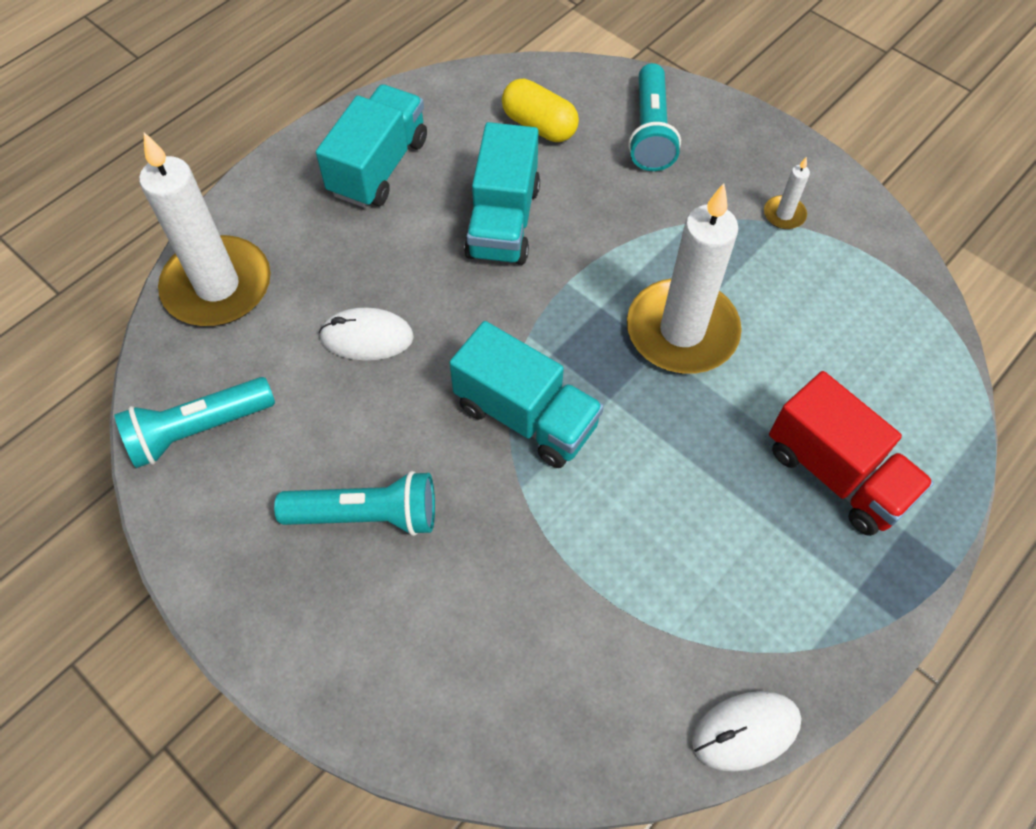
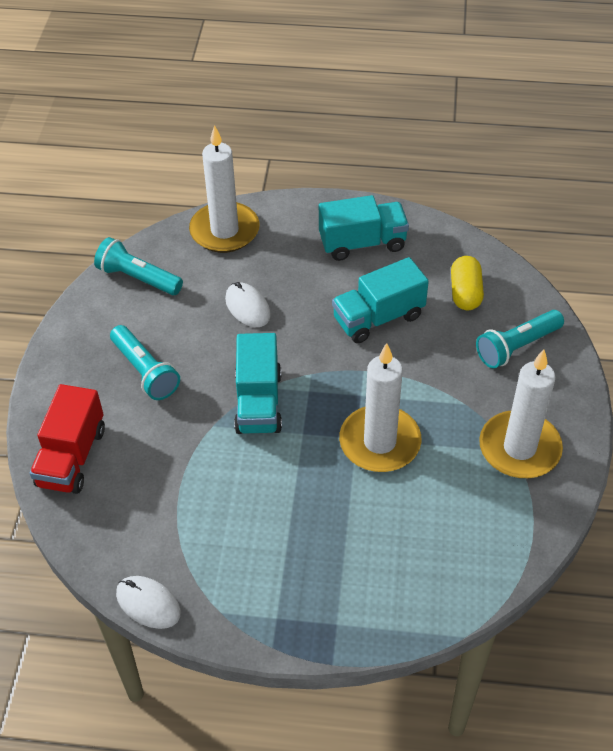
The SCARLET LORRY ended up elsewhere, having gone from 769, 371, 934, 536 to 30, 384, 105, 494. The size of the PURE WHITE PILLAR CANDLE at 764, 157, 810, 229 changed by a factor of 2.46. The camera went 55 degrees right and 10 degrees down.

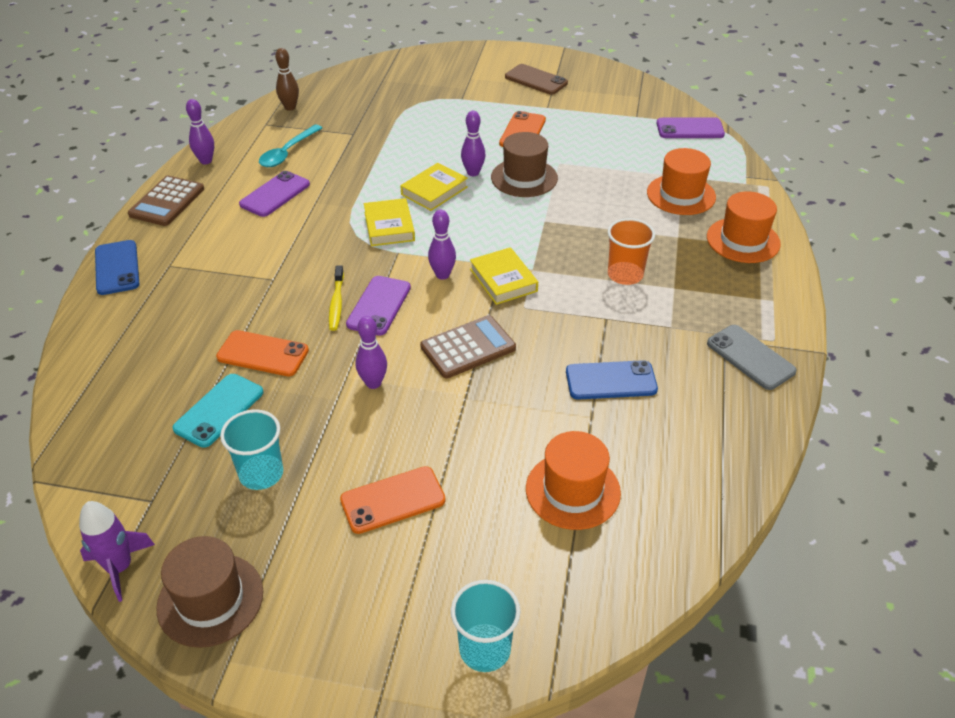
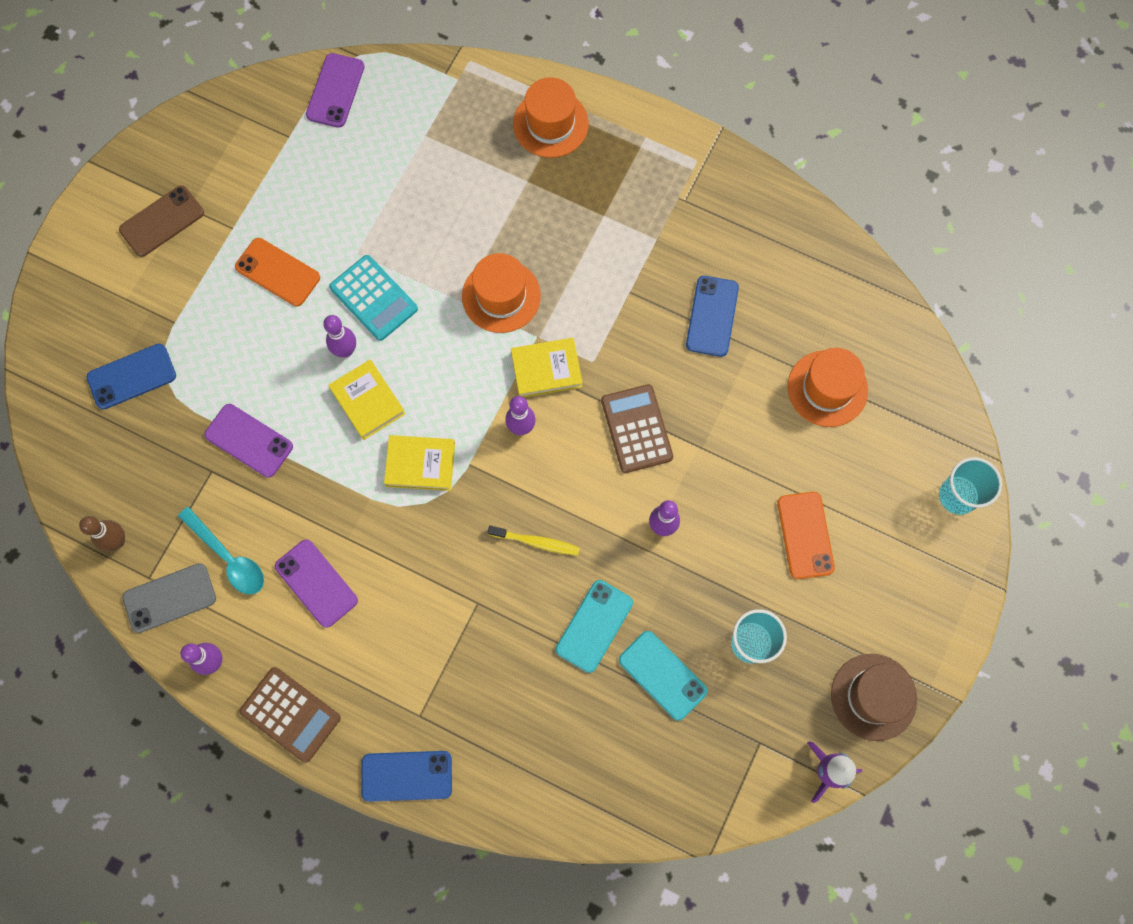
The second view gained the COBALT MOBILE PHONE at 87, 344, 176, 410. The ASH-GREY MOBILE PHONE ended up elsewhere, having gone from 707, 325, 797, 390 to 122, 563, 216, 633. The VIOLET MOBILE PHONE ended up elsewhere, having gone from 346, 276, 411, 336 to 204, 404, 293, 478. Where the BROWN HAT stood at 491, 132, 558, 197, the TEAL CALCULATOR came to stand at 329, 255, 418, 341. The ORANGE HAT ended up elsewhere, having gone from 647, 148, 716, 215 to 462, 253, 541, 333. What was the ORANGE MOBILE PHONE at 216, 330, 309, 376 turned into the TEAL MOBILE PHONE at 556, 580, 633, 673. The second view lost the ORANGE CUP at 608, 218, 655, 285. The camera went 75 degrees left and 30 degrees up.

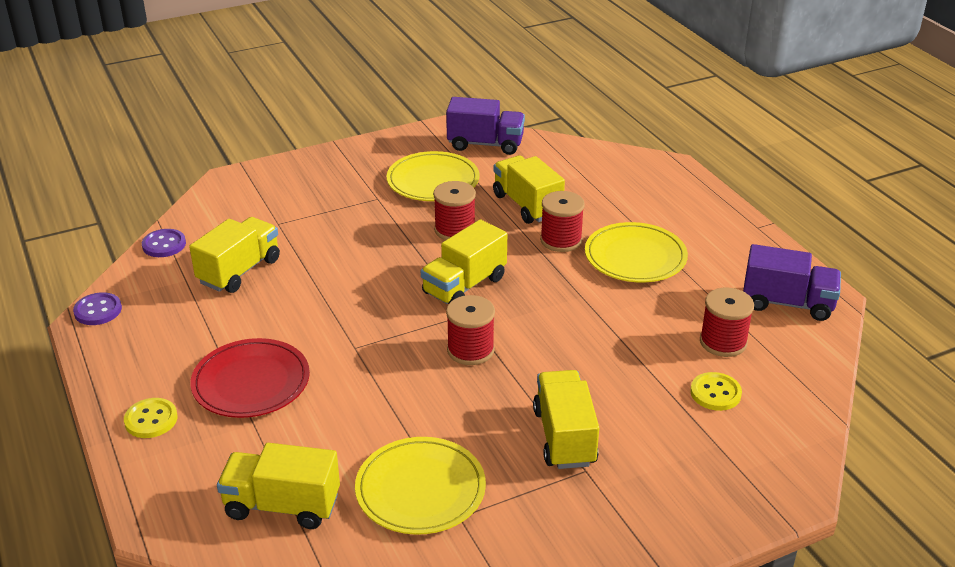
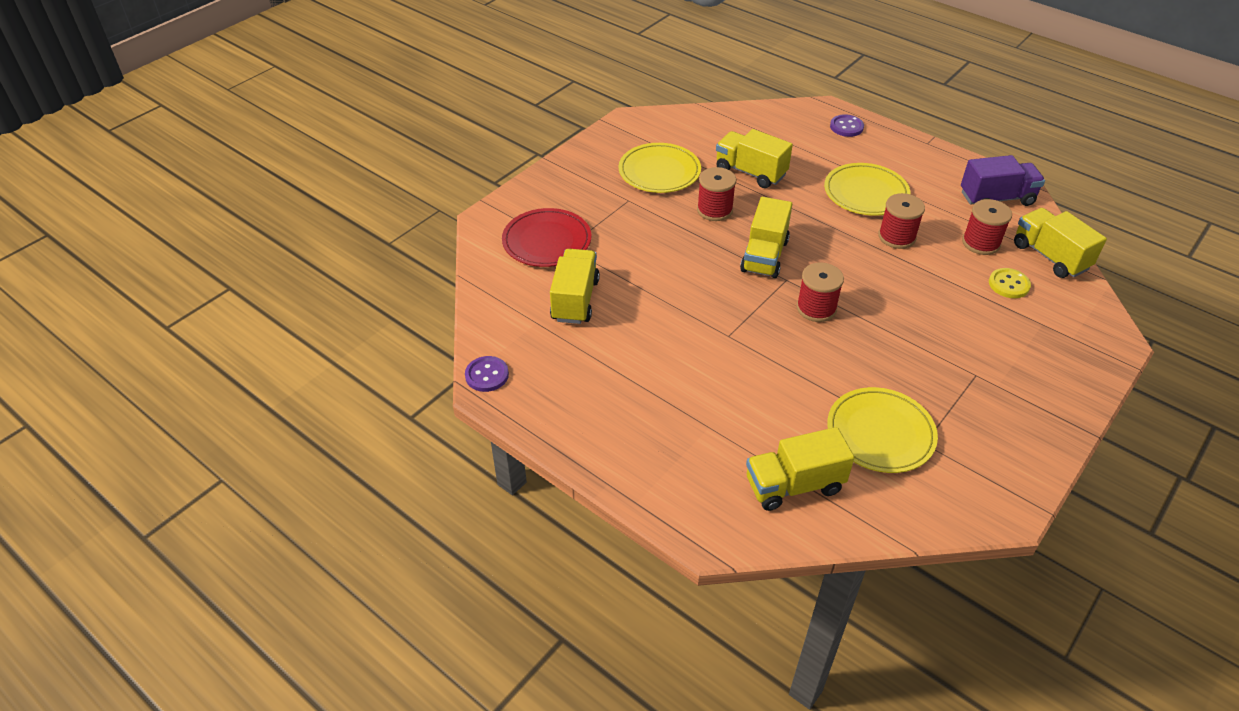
The SCARLET DINNER PLATE ended up elsewhere, having gone from 190, 338, 310, 418 to 502, 208, 591, 267. The VIOLET BUTTON ended up elsewhere, having gone from 142, 229, 186, 257 to 830, 115, 864, 137. The SCARLET SPOOL ended up elsewhere, having gone from 540, 191, 585, 252 to 878, 193, 925, 249. The YELLOW LORRY ended up elsewhere, having gone from 533, 370, 599, 469 to 1014, 208, 1107, 278. The second view lost the YELLOW BUTTON at 124, 398, 178, 438. The second view lost the VIOLET LORRY at 446, 97, 525, 155. The camera went 25 degrees left and 10 degrees up.

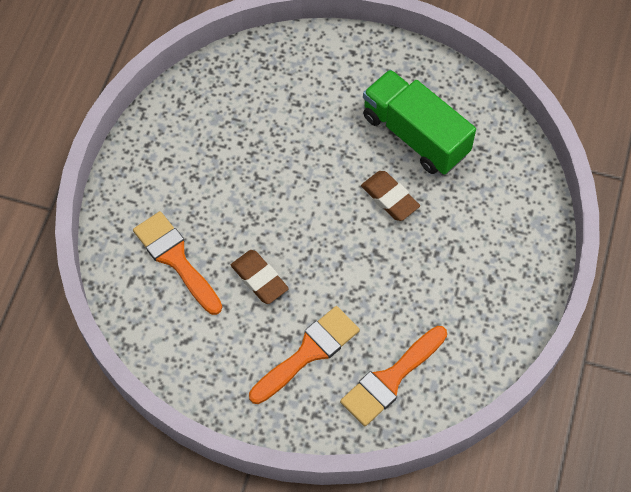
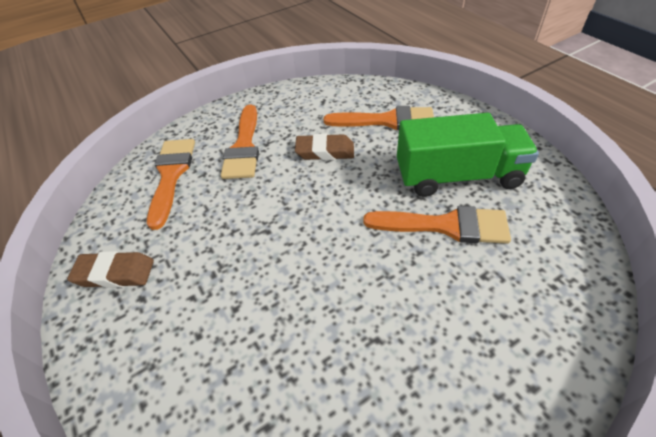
The BROWN GUM ERASER ended up elsewhere, having gone from 361, 171, 420, 221 to 67, 251, 154, 288. The second view gained the ORANGE PAINTBRUSH at 363, 206, 511, 244. The LEAF-GREEN LORRY ended up elsewhere, having gone from 363, 69, 476, 175 to 397, 113, 539, 197. The camera went 135 degrees right and 15 degrees down.

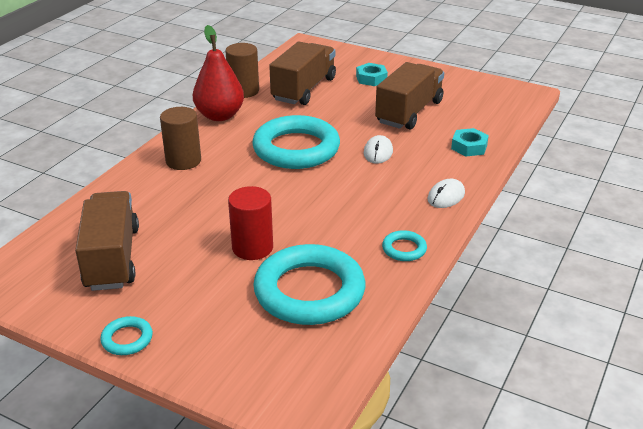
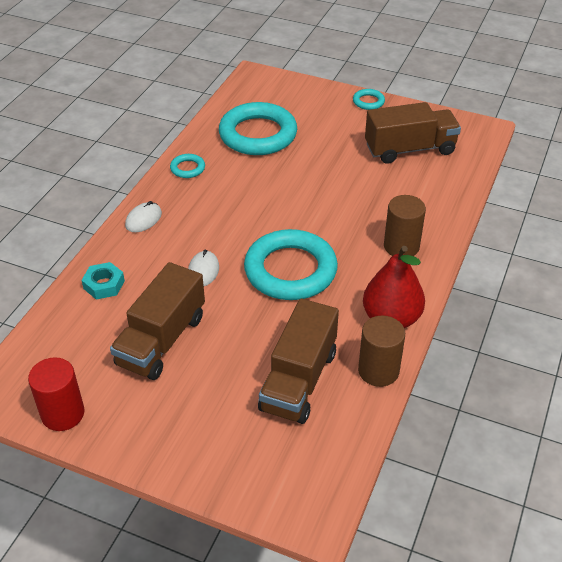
The SCARLET CYLINDER SHAPE ended up elsewhere, having gone from 228, 186, 273, 260 to 28, 357, 85, 431. The BROWN LORRY at 75, 191, 139, 291 ended up facing another way, 90 degrees counterclockwise from before. The second view lost the TEAL HEXAGON NUT at 356, 63, 388, 86. The camera went 175 degrees right and 10 degrees up.

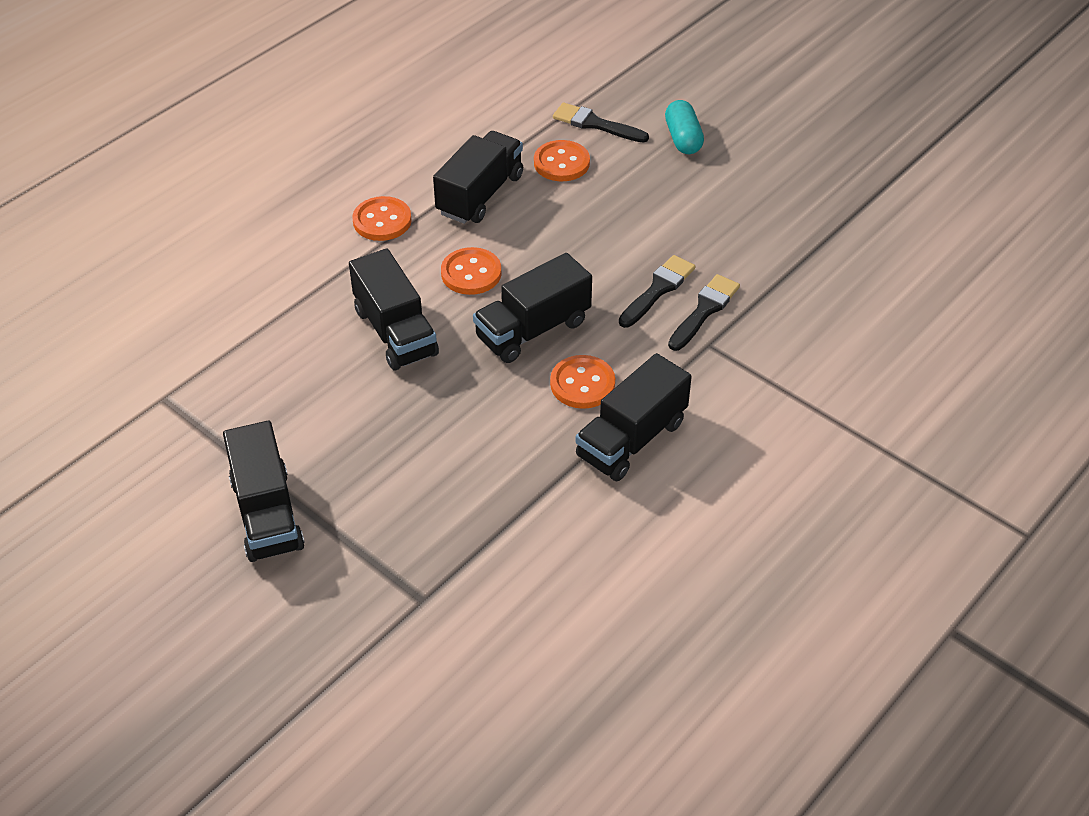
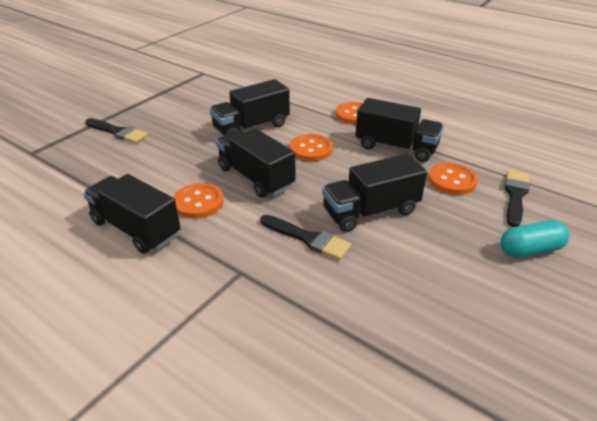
The BLACK PAINTBRUSH ended up elsewhere, having gone from 668, 274, 740, 351 to 85, 118, 148, 143. The BLACK LORRY ended up elsewhere, having gone from 223, 421, 305, 562 to 322, 154, 427, 232. The camera went 85 degrees right and 10 degrees down.

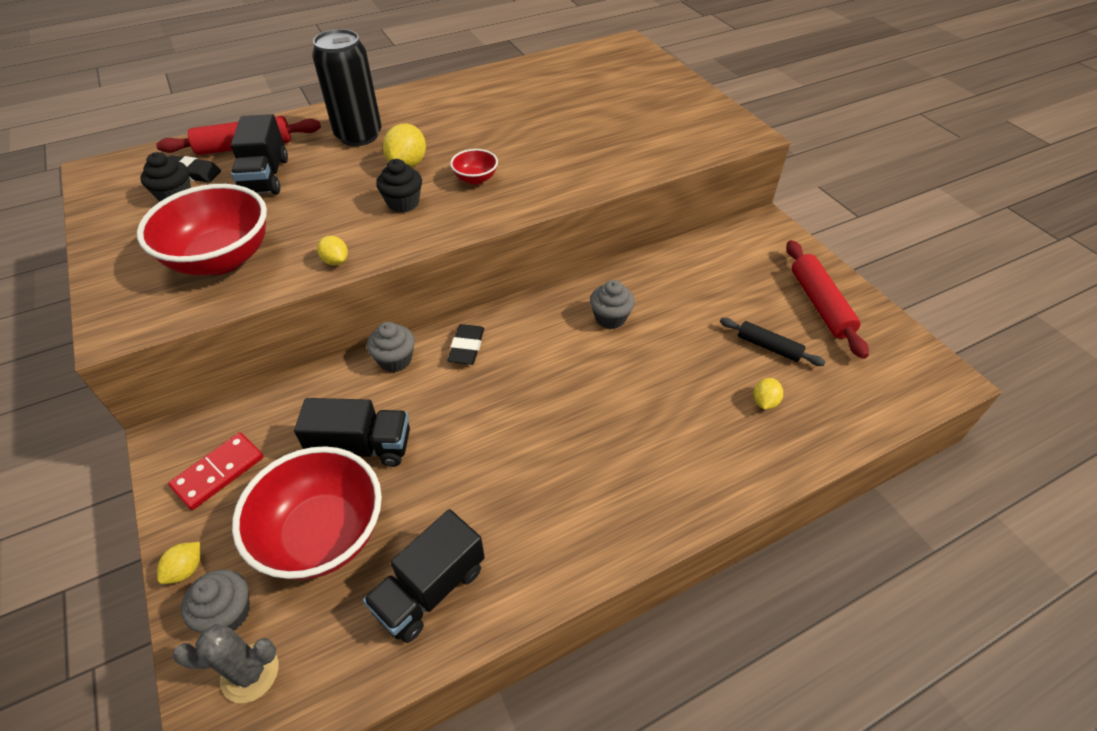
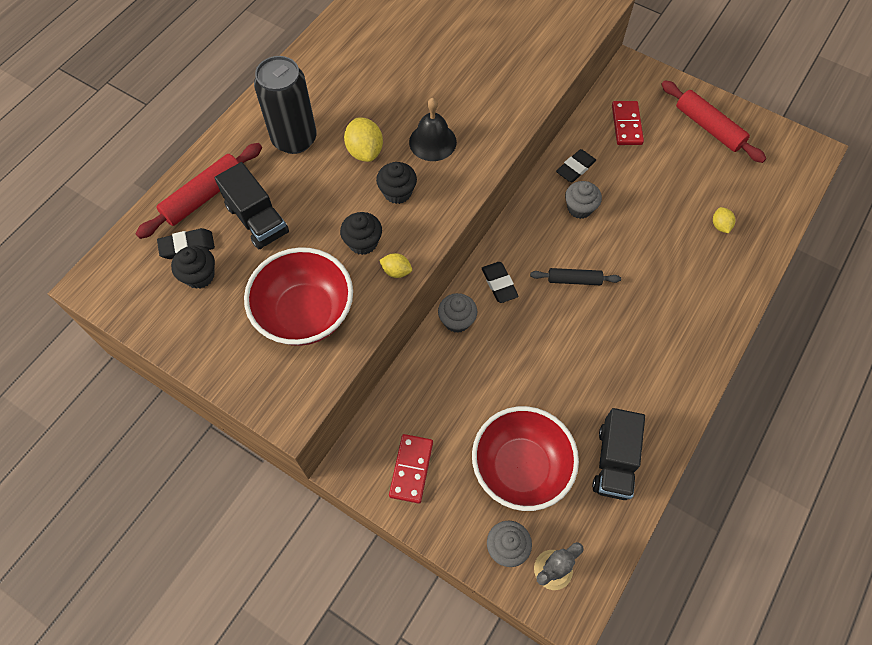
The second view gained the BLACK MUFFIN at 340, 212, 382, 255. Where the SCARLET SERVING BOWL stood at 450, 149, 498, 185, the BLACK BELL came to stand at 409, 98, 457, 161. The BLACK PASTRY ROLLER ended up elsewhere, having gone from 720, 318, 825, 366 to 530, 268, 621, 285. The second view gained the BLACK GUM ERASER at 556, 149, 596, 182. The second view gained the SCARLET DOMINO at 612, 101, 644, 145. The second view lost the YELLOW CITRUS FRUIT at 157, 542, 201, 584. The second view lost the BLACK LORRY at 294, 398, 410, 467. The camera went 30 degrees left and 15 degrees up.

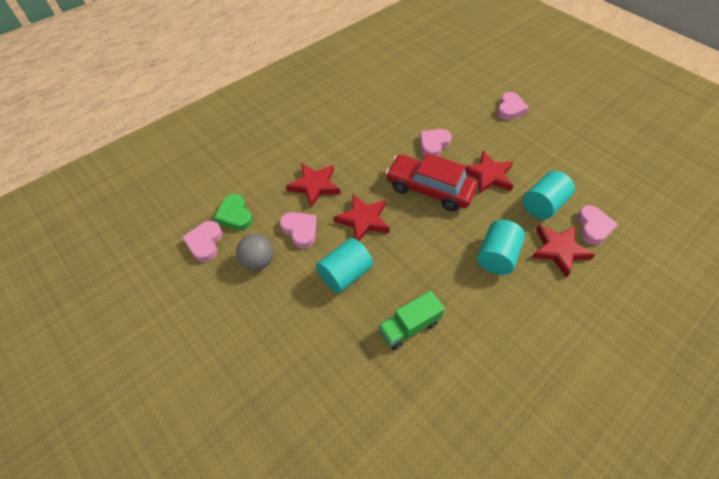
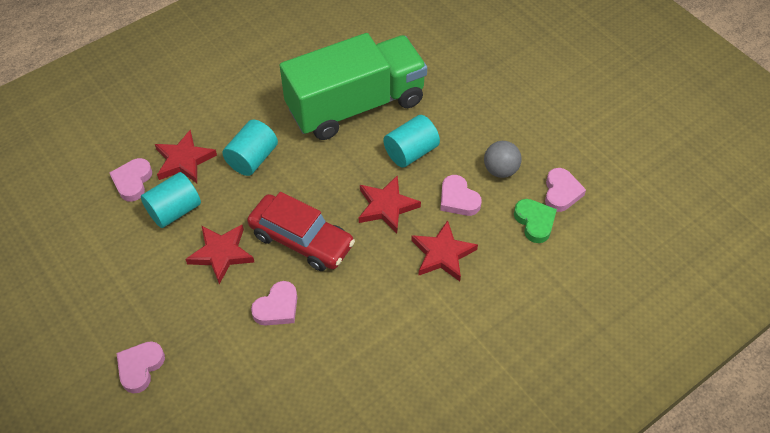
The size of the LEAF-GREEN LORRY at 378, 291, 445, 350 changed by a factor of 2.41. The camera went 175 degrees left and 0 degrees up.

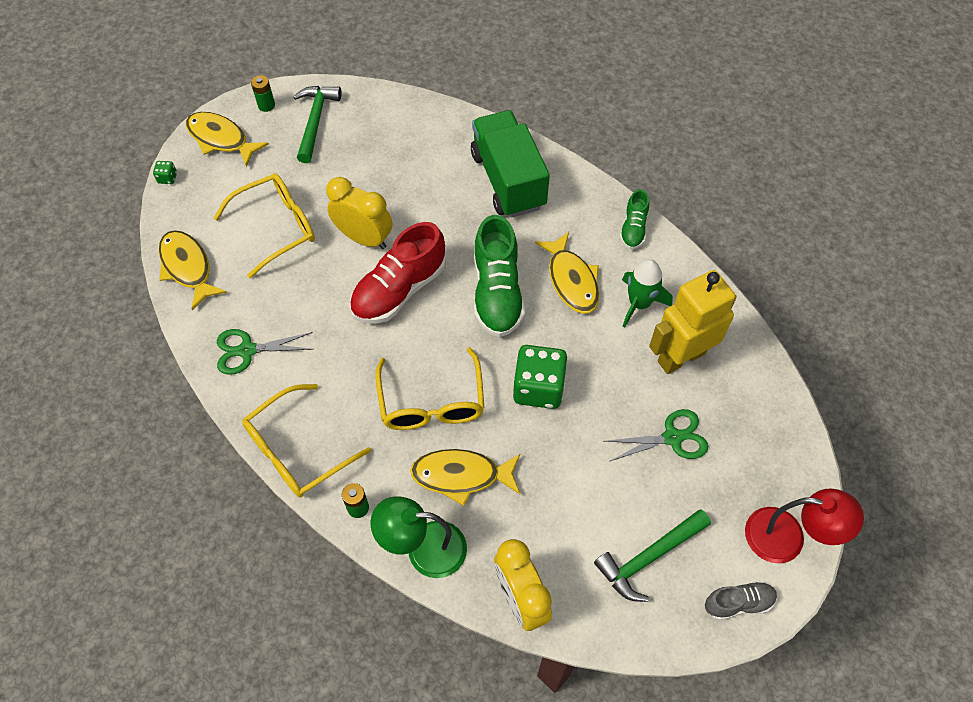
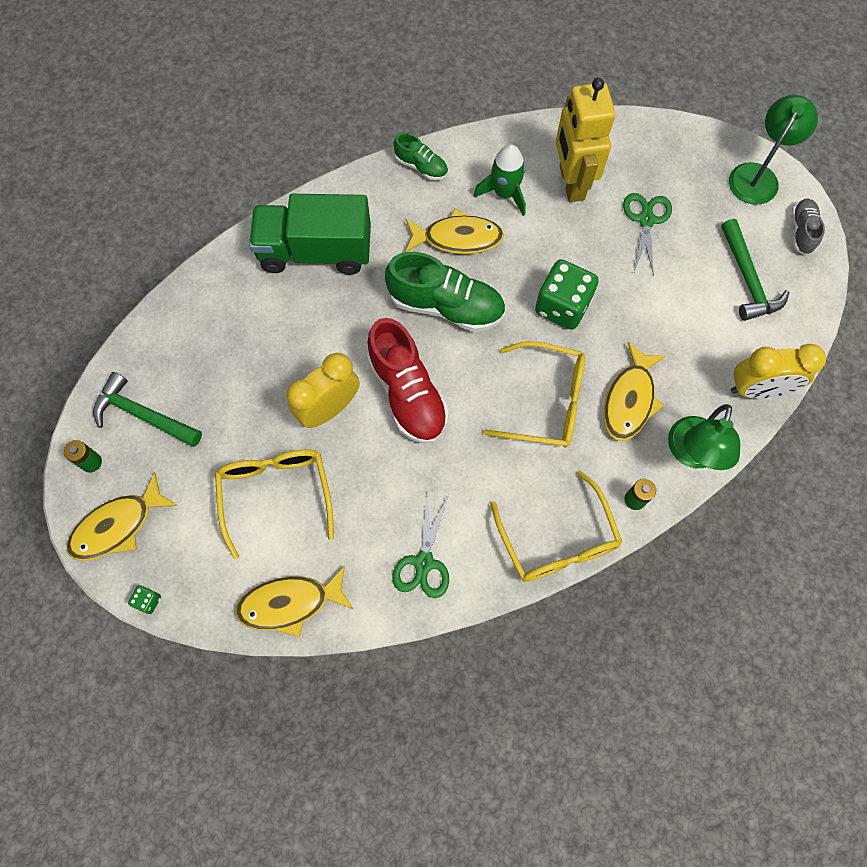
What was the SCARLET LAMP at 745, 489, 864, 564 turned into the LEAF-GREEN LAMP at 729, 95, 818, 205. The camera went 70 degrees left and 10 degrees up.

